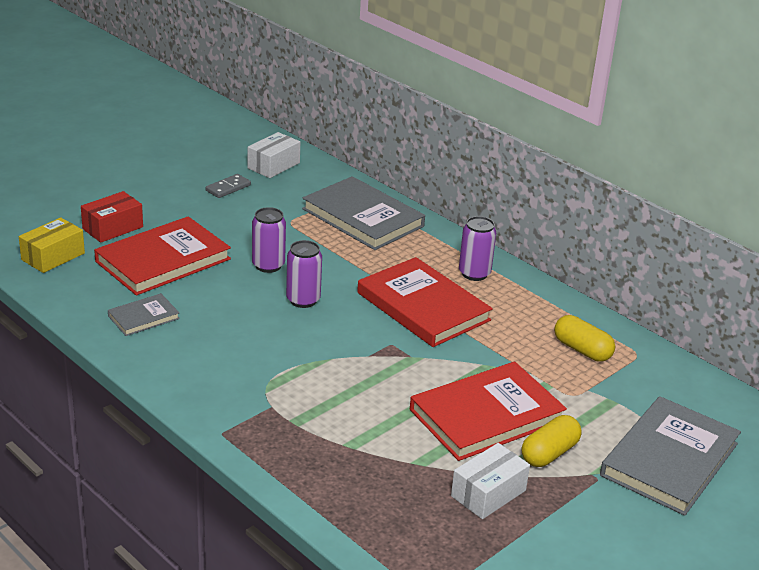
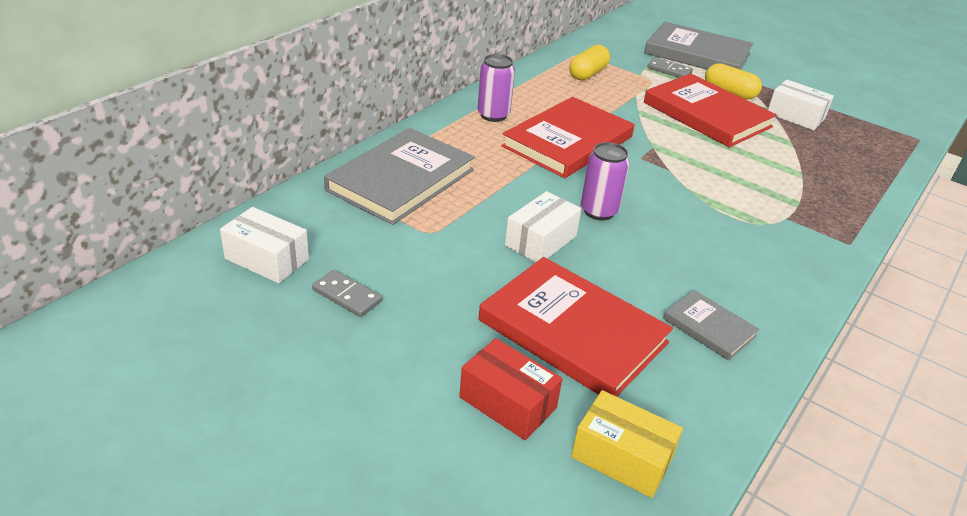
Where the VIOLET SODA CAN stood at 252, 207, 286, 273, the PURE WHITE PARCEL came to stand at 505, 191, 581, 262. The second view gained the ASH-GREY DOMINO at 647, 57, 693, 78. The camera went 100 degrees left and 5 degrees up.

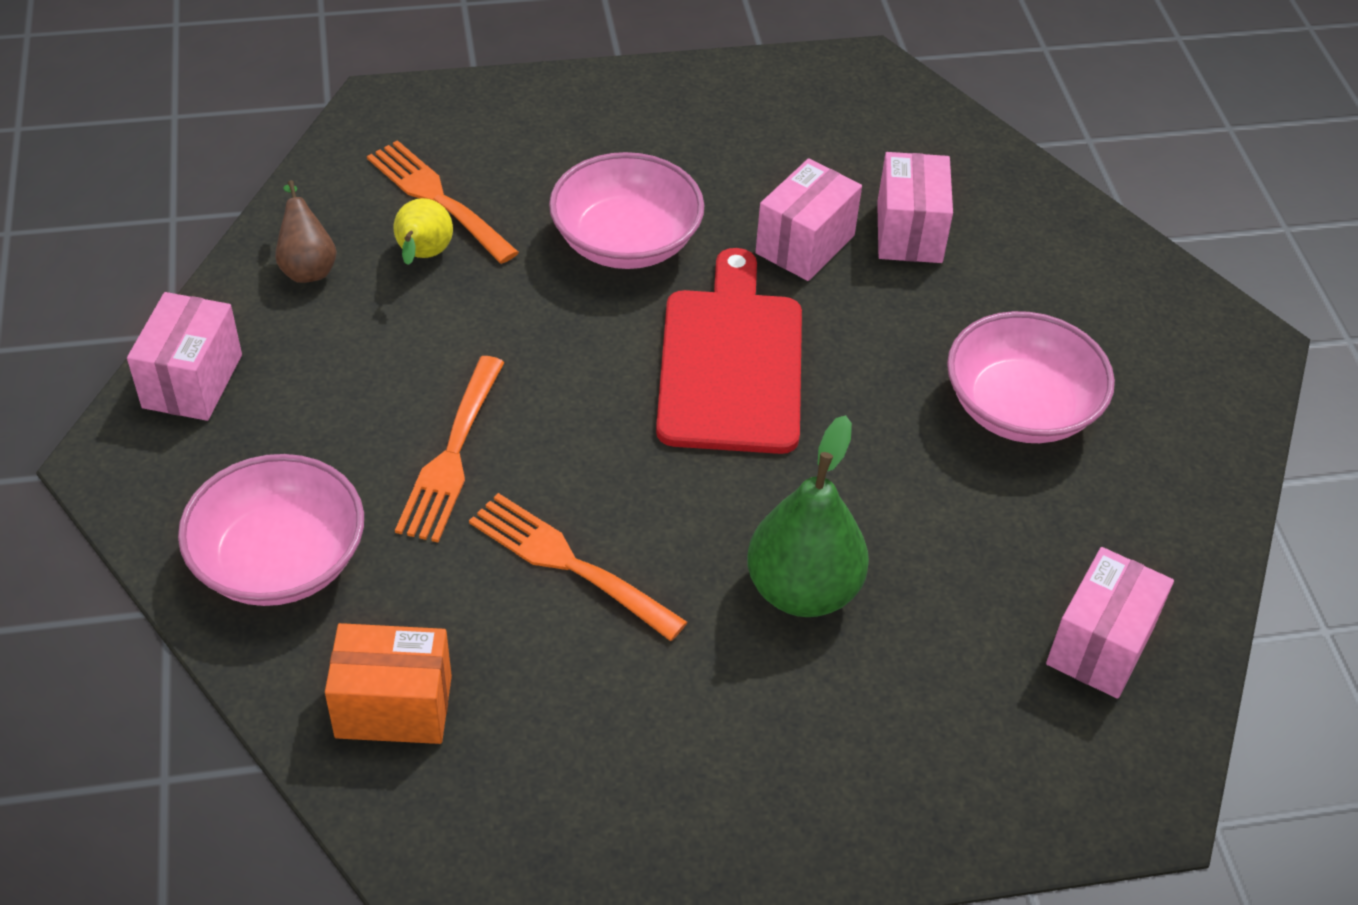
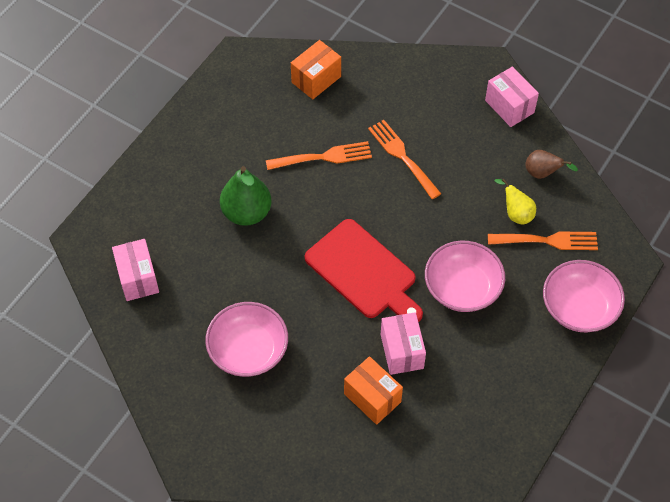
What was the PINK PARCEL at 877, 152, 953, 263 turned into the ORANGE PARCEL at 344, 356, 403, 425. The PINK SERVING BOWL ended up elsewhere, having gone from 178, 454, 364, 606 to 543, 260, 625, 332. The camera went 135 degrees right and 10 degrees up.

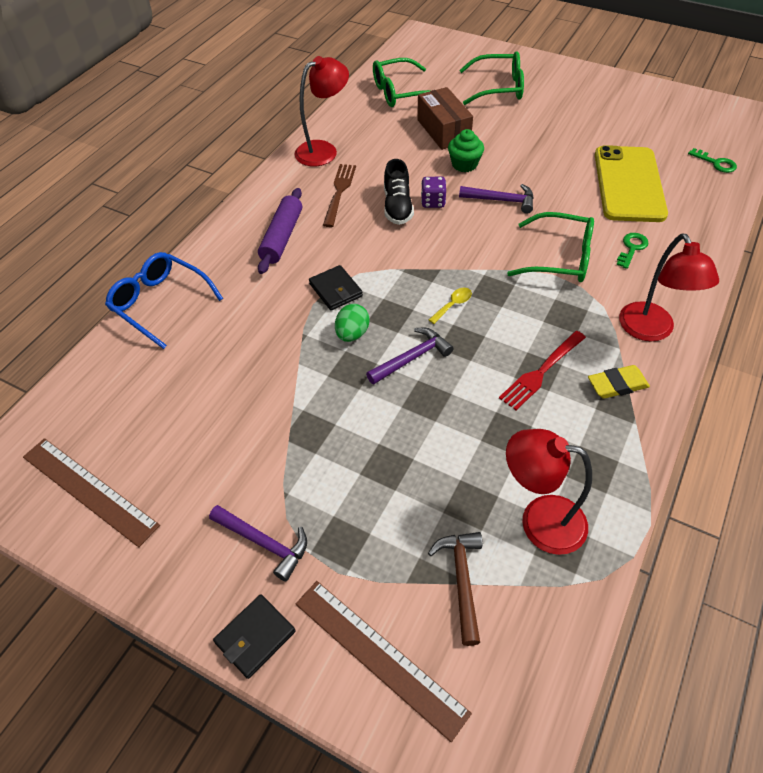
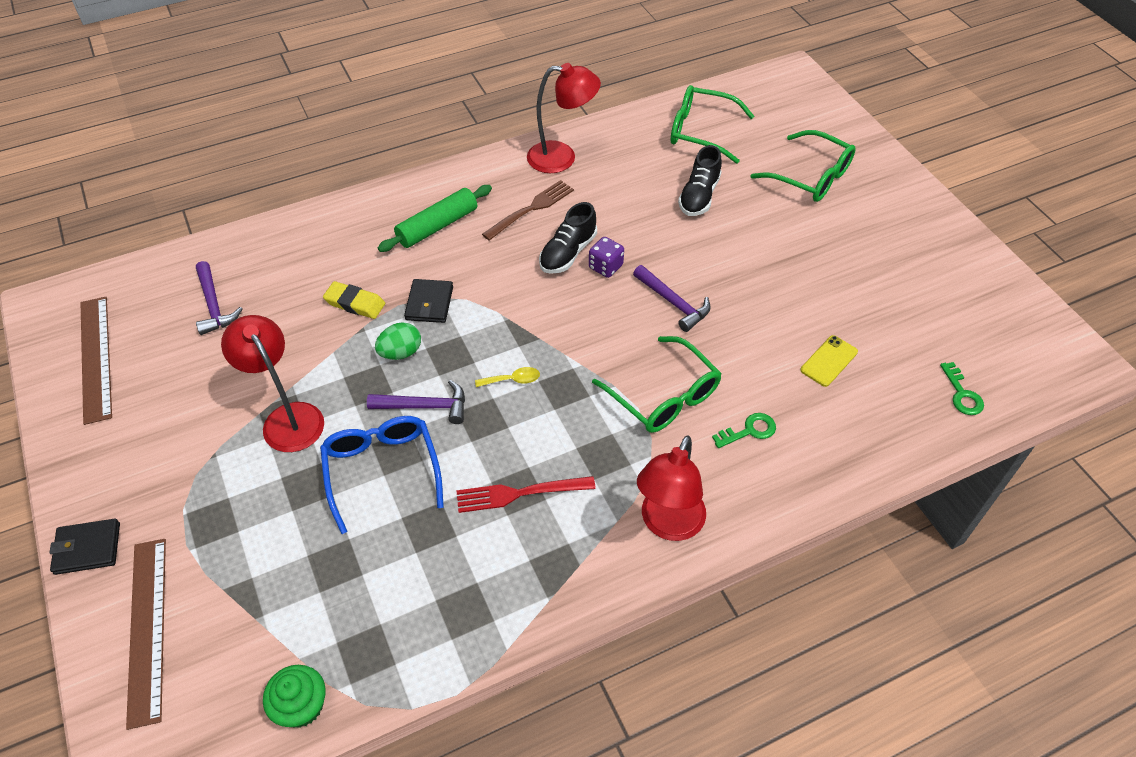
The VIOLET HAMMER ended up elsewhere, having gone from 209, 505, 307, 581 to 196, 261, 242, 335. The SCARLET LAMP ended up elsewhere, having gone from 506, 429, 592, 555 to 221, 315, 324, 452. The LEAF-GREEN MUFFIN ended up elsewhere, having gone from 448, 129, 484, 172 to 263, 665, 326, 728. The COBALT SPECTACLES ended up elsewhere, having gone from 105, 252, 223, 349 to 320, 416, 444, 534. The YELLOW GUM ERASER ended up elsewhere, having gone from 588, 365, 650, 399 to 323, 281, 385, 319. What was the VIOLET PASTRY ROLLER at 258, 188, 302, 274 turned into the LEAF-GREEN PASTRY ROLLER at 378, 185, 492, 252. Where the BROWN PARCEL stood at 417, 87, 473, 150, the BLACK LACE-UP SHOE came to stand at 678, 145, 722, 216. The size of the YELLOW MOBILE PHONE at 595, 145, 668, 222 changed by a factor of 0.42. The second view lost the BROWN HAMMER at 428, 532, 482, 646. The camera went 35 degrees right and 0 degrees up.

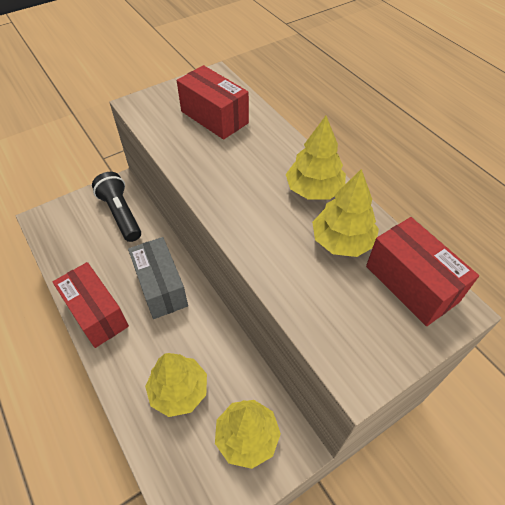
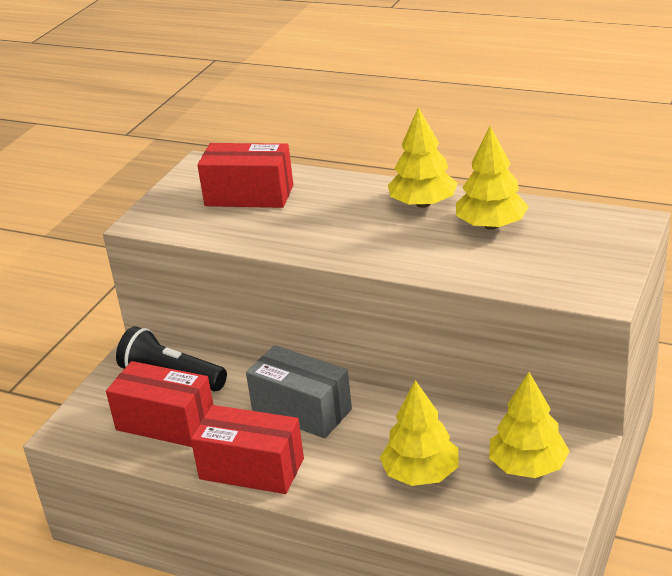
The SCARLET PARCEL ended up elsewhere, having gone from 366, 217, 479, 326 to 106, 361, 213, 447. The camera went 30 degrees left and 20 degrees down.

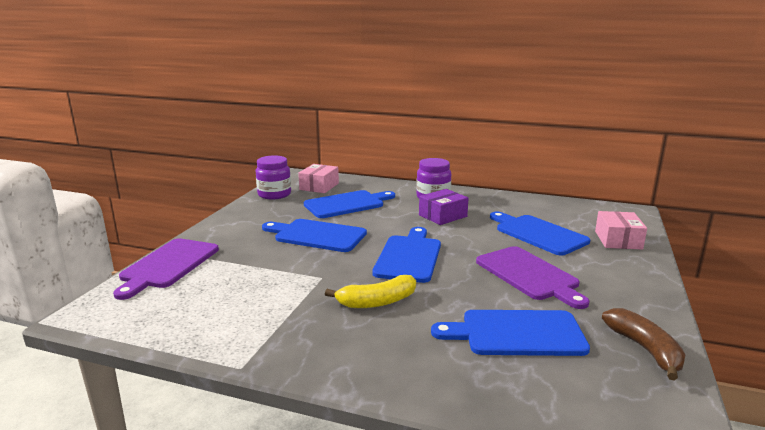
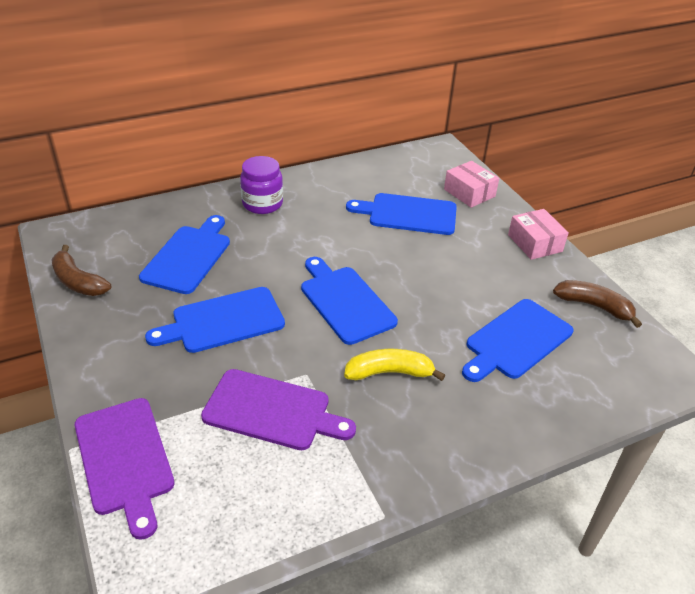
Where the VIOLET PRESERVE JAR stood at 256, 155, 291, 199, the BROWN TOY BANANA came to stand at 51, 245, 111, 296. The VIOLET BREAD BOARD ended up elsewhere, having gone from 476, 246, 589, 309 to 201, 369, 356, 450. The YELLOW TOY BANANA at 325, 275, 416, 308 ended up facing another way, 120 degrees counterclockwise from before. The PINK PARCEL ended up elsewhere, having gone from 298, 164, 339, 193 to 508, 209, 569, 260. The second view lost the VIOLET PARCEL at 419, 189, 468, 225. The camera went 45 degrees left and 20 degrees up.

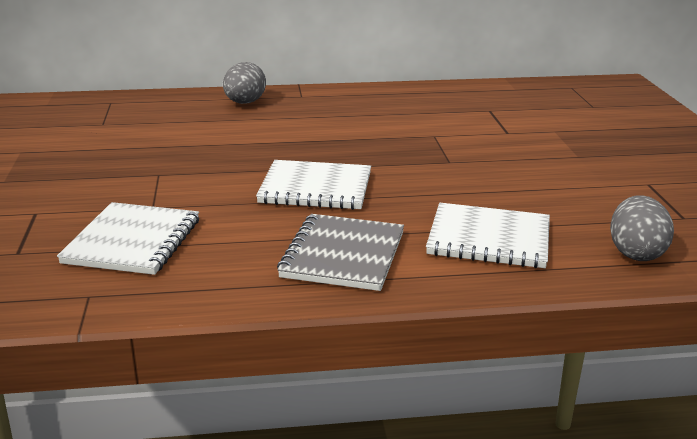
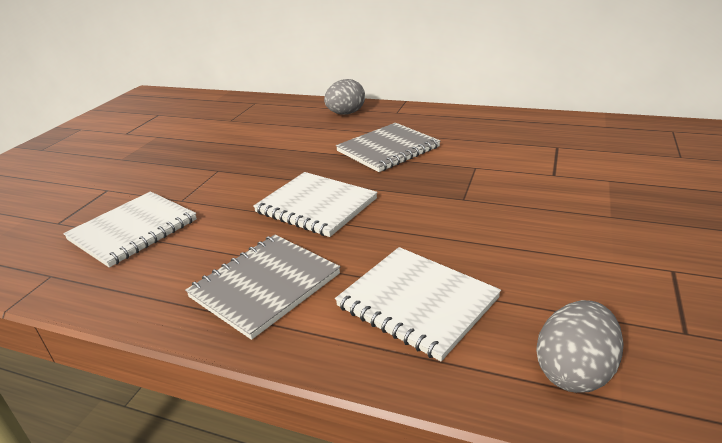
The second view gained the ASH-GREY EXERCISE BOOK at 336, 123, 440, 172. The camera went 30 degrees right and 5 degrees up.

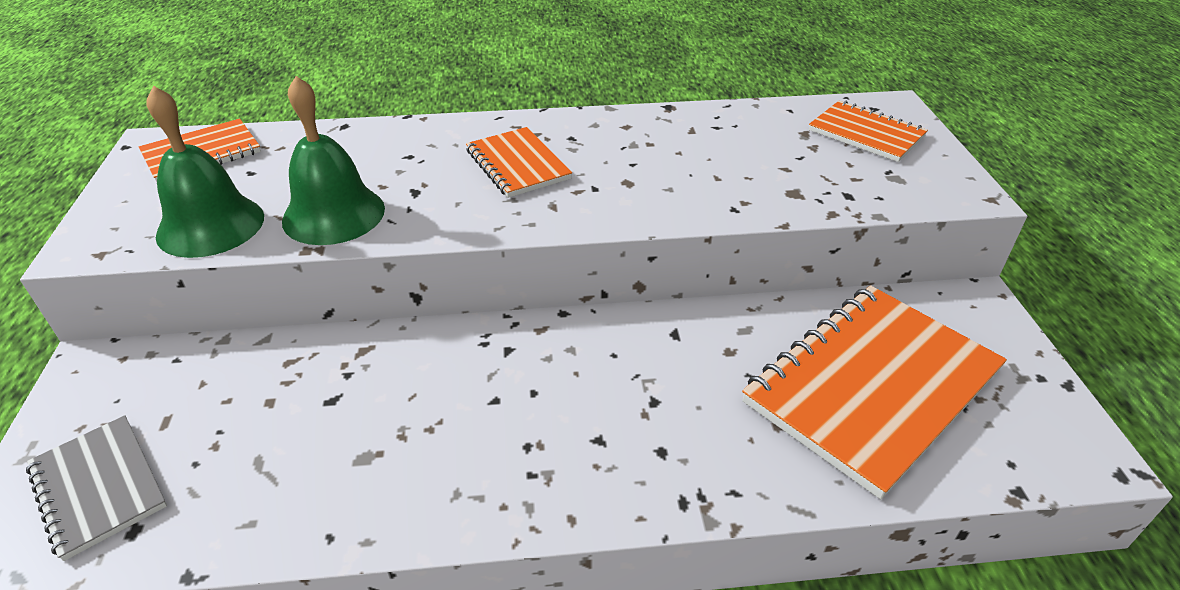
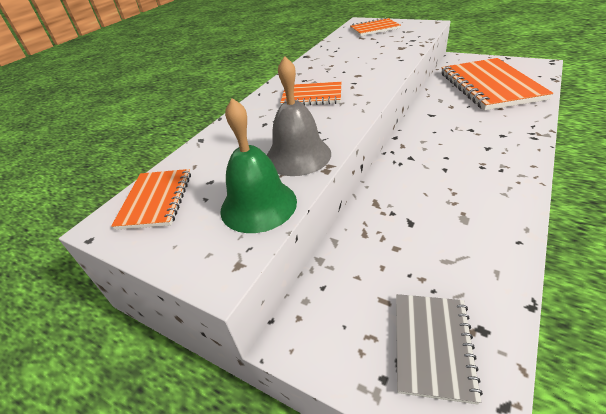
What was the LEAF-GREEN BELL at 282, 76, 385, 245 turned into the ASH-GREY BELL at 267, 56, 331, 176. The ASH-GREY EXERCISE BOOK at 26, 415, 167, 561 ended up facing another way, 75 degrees counterclockwise from before. The camera went 50 degrees left and 0 degrees up.

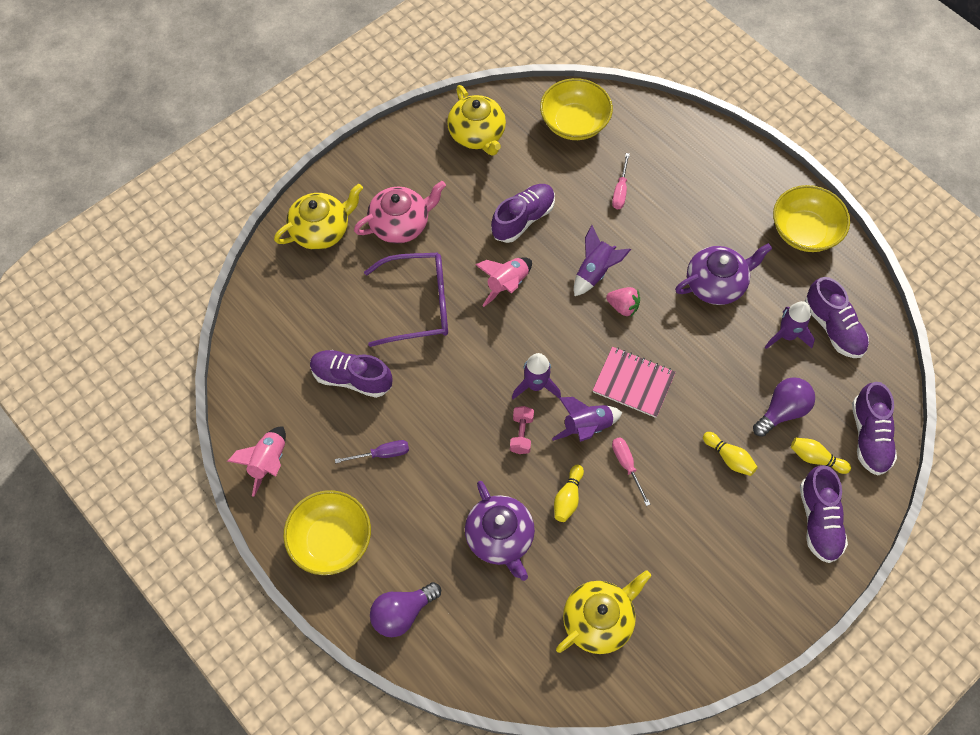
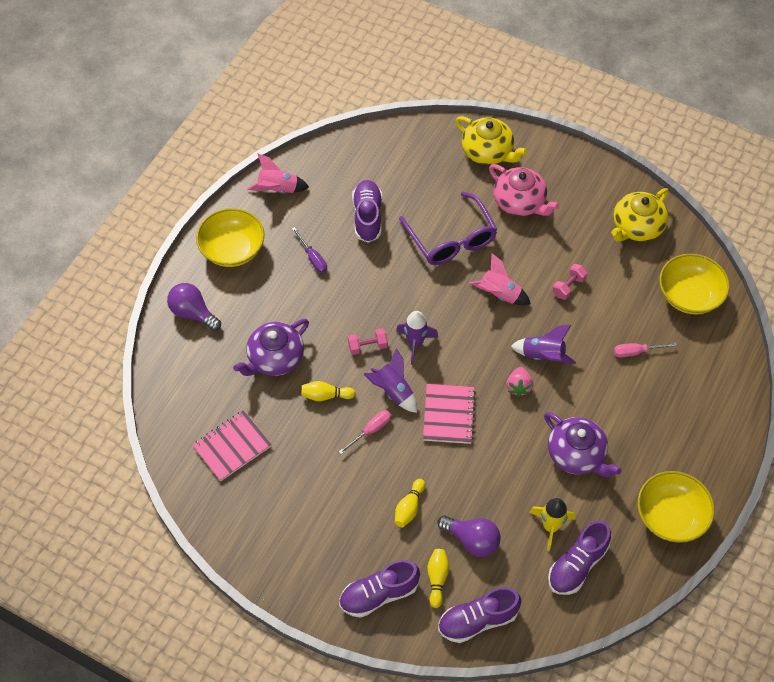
Where the YELLOW CHINA TEAPOT stood at 556, 570, 652, 654, the PINK EXERCISE BOOK came to stand at 192, 410, 272, 481. What was the VIOLET SPACESHIP at 765, 301, 815, 349 turned into the YELLOW SPACESHIP at 529, 498, 575, 551. Where the VIOLET LACE-UP SHOE stood at 491, 184, 555, 243, the PINK DUMBBELL came to stand at 553, 264, 588, 300. The camera went 70 degrees right and 5 degrees down.

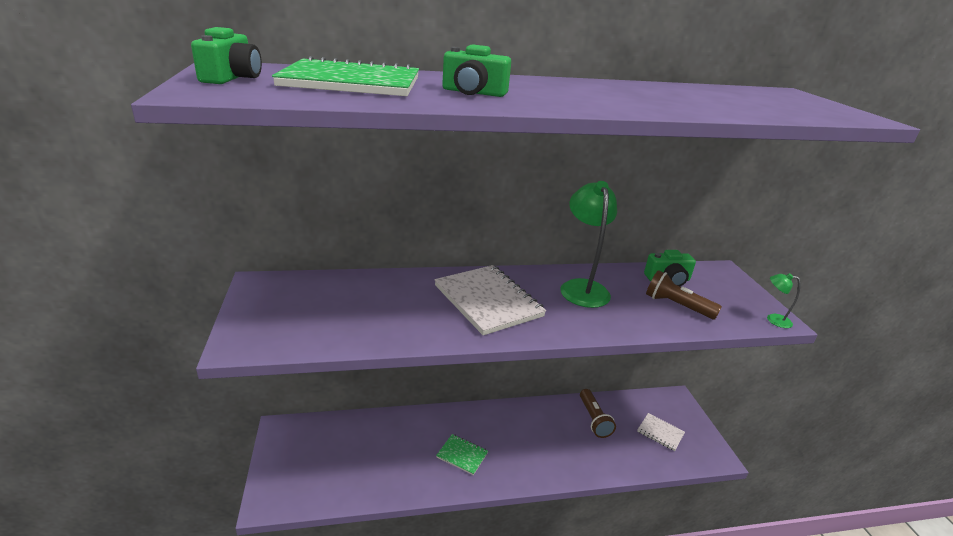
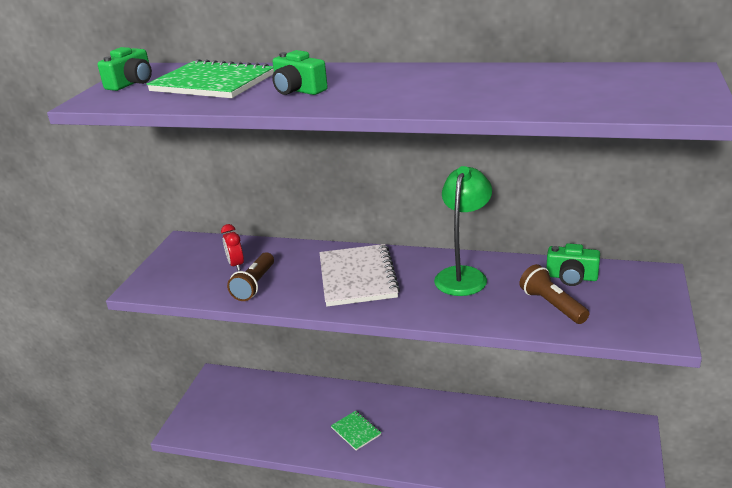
The second view gained the SCARLET BEDSIDE CLOCK at 221, 224, 244, 271. The BROWN POCKET TORCH ended up elsewhere, having gone from 580, 389, 616, 438 to 227, 252, 274, 301. The second view lost the PURE WHITE EXERCISE BOOK at 637, 413, 685, 451. The second view lost the LEAF-GREEN LAMP at 767, 273, 800, 328. The camera went 30 degrees right and 0 degrees up.

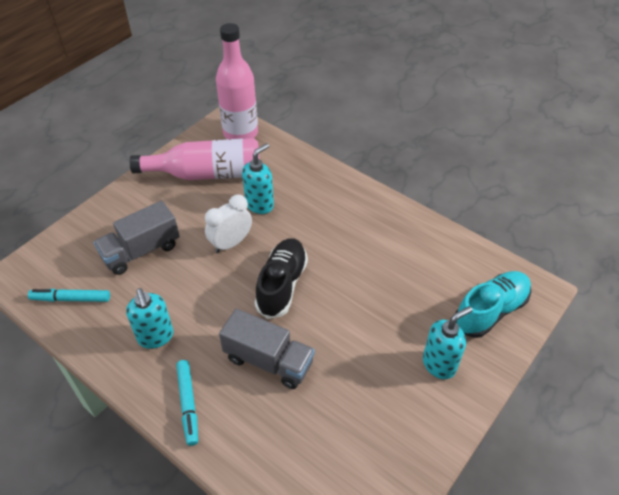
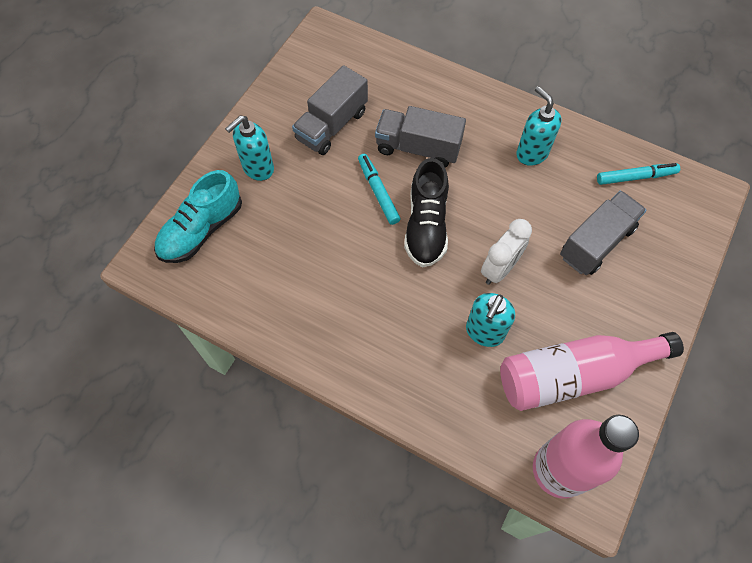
The second view gained the ASH-GREY LORRY at 292, 65, 368, 155. The TEAL MARKER ended up elsewhere, having gone from 176, 360, 198, 446 to 358, 154, 400, 225. The camera went 170 degrees right and 15 degrees up.

